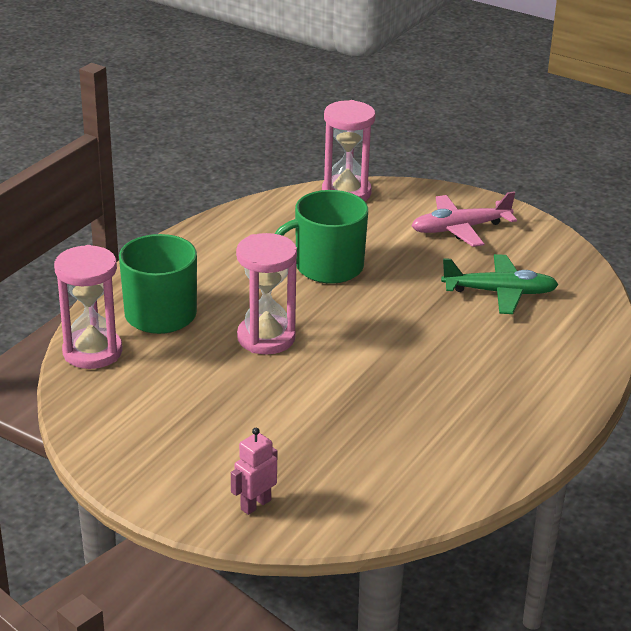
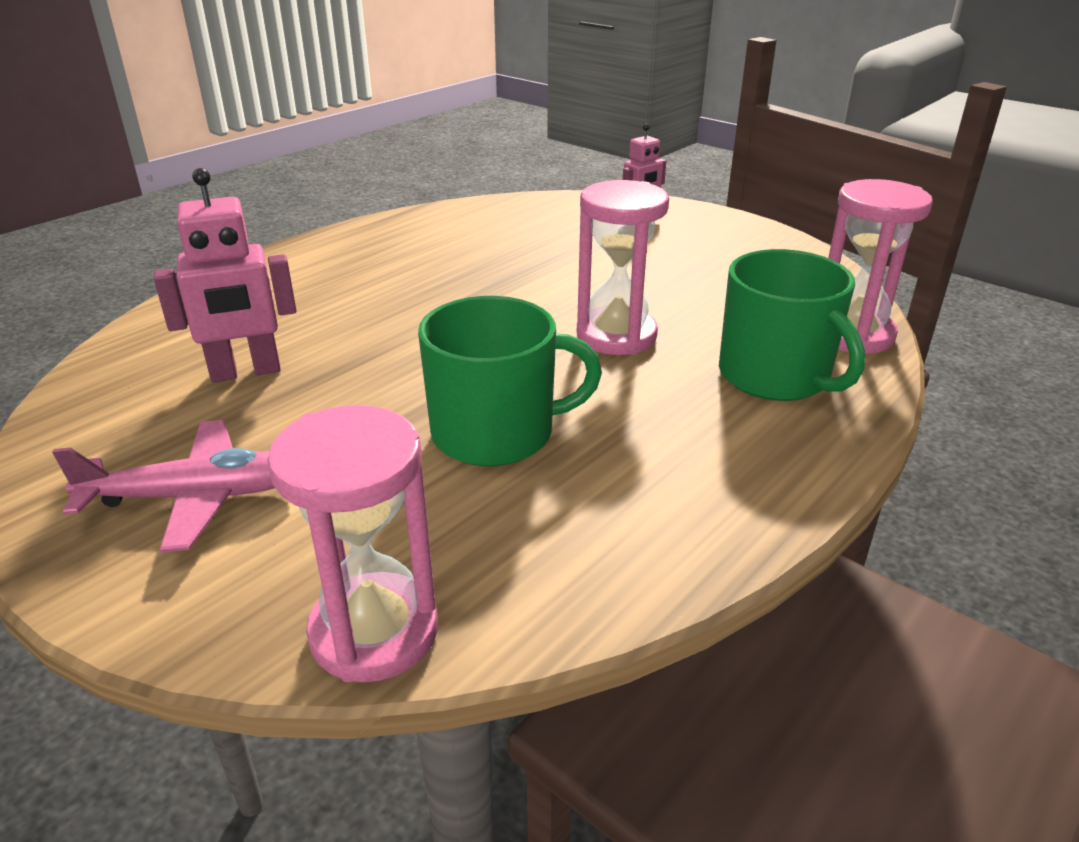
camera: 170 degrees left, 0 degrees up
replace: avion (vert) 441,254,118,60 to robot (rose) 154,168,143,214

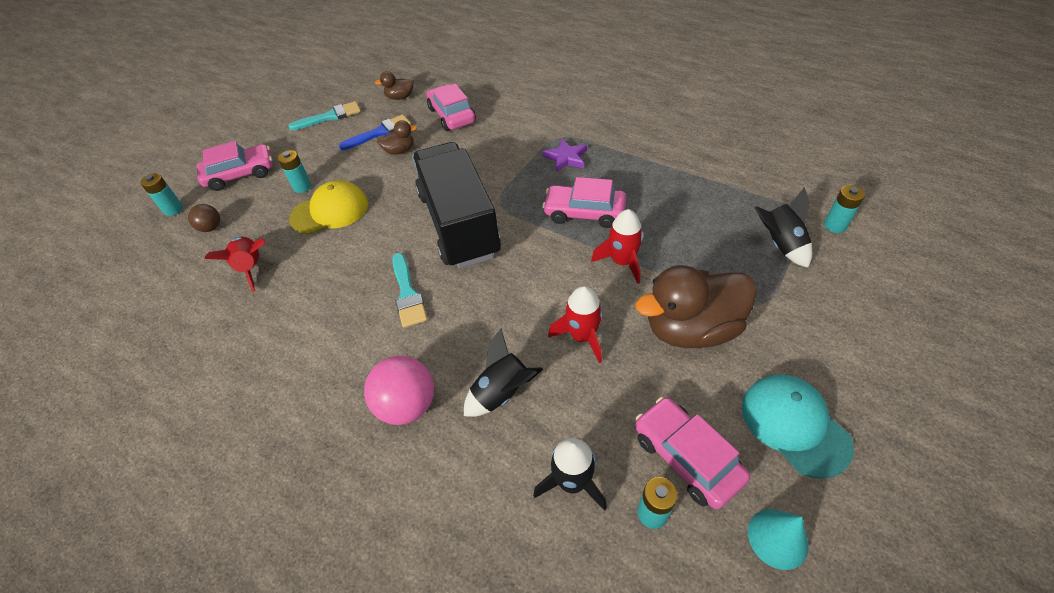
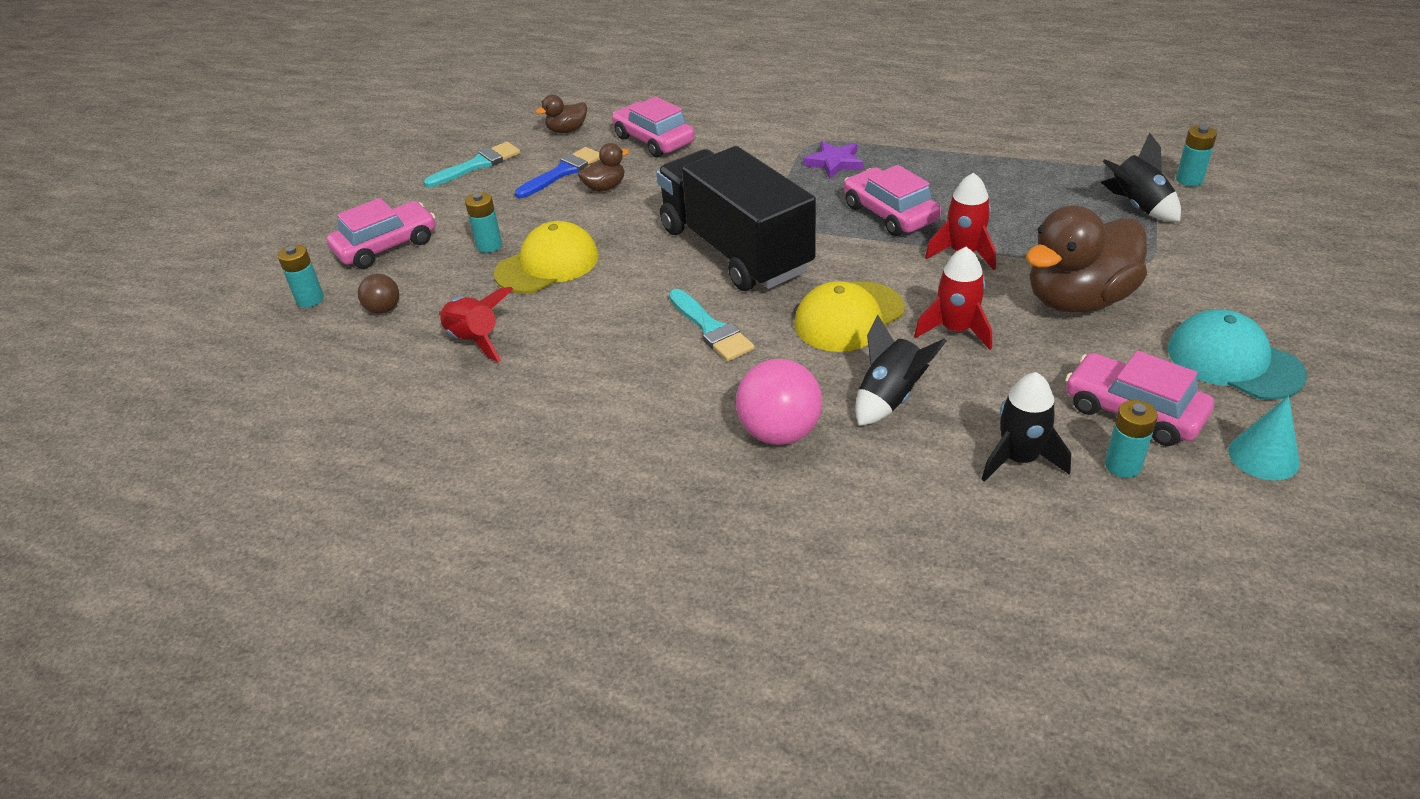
camera: 15 degrees left, 10 degrees down
insert: casquette (jaune) 794,281,111,71
rotate: voiture (rose) 542,177,84,51 = 844,165,97,71 60 degrees clockwise

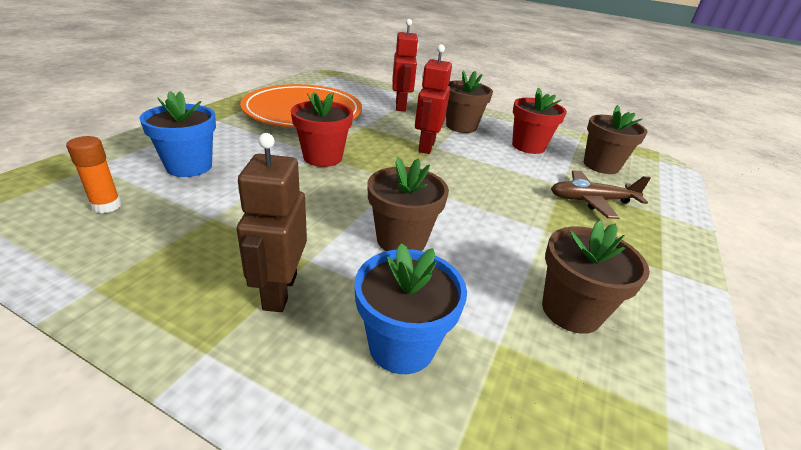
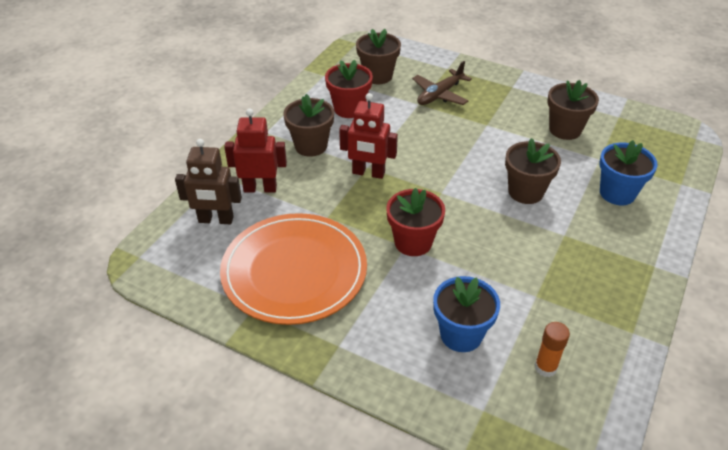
camera: 85 degrees left, 10 degrees up
move: robot (marron) 237,133,70,179 to 175,139,67,85
rotate: avion (marron) 551,170,100,49 = 412,61,60,44 45 degrees clockwise

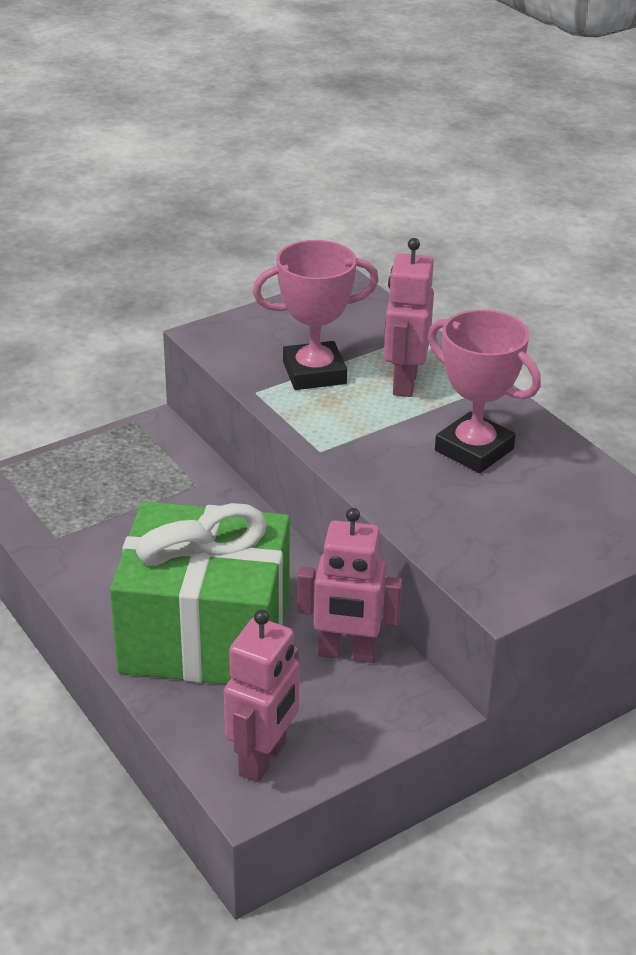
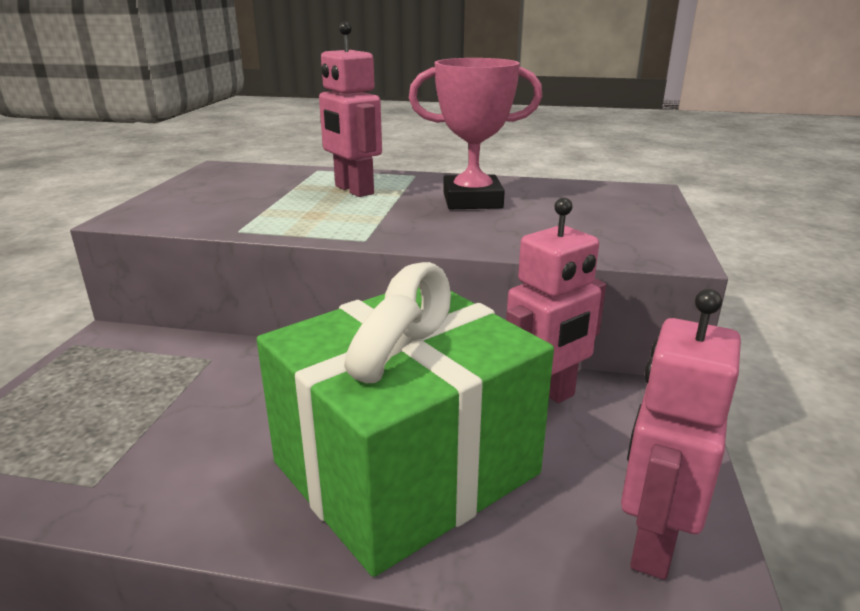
camera: 45 degrees left, 10 degrees down
delete: trophée (rose) 253,240,126,150
rotate: robot (rose) 224,609,76,173 = 621,289,120,291 135 degrees counterclockwise

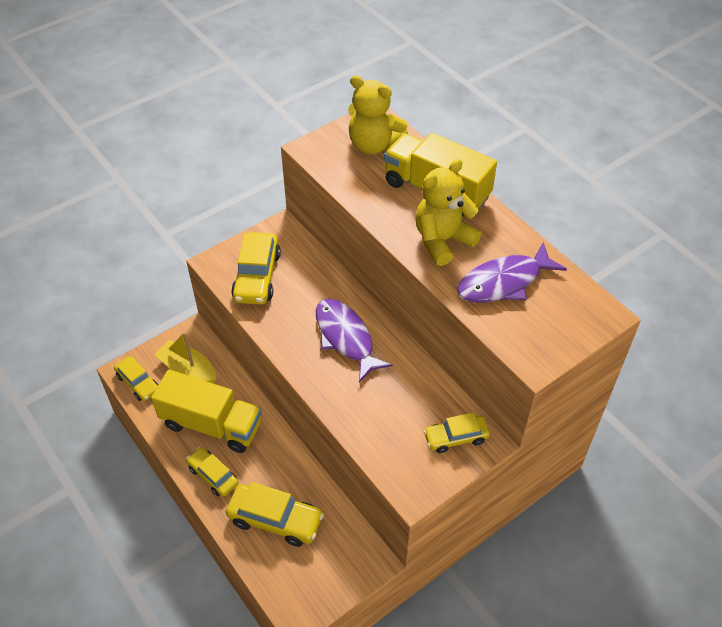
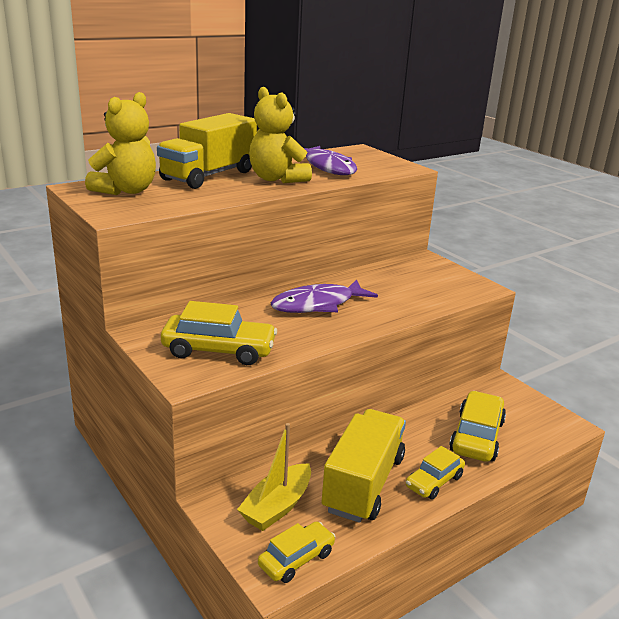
camera: 90 degrees left, 25 degrees down
delete: voiture (jaune) 423,413,67,40

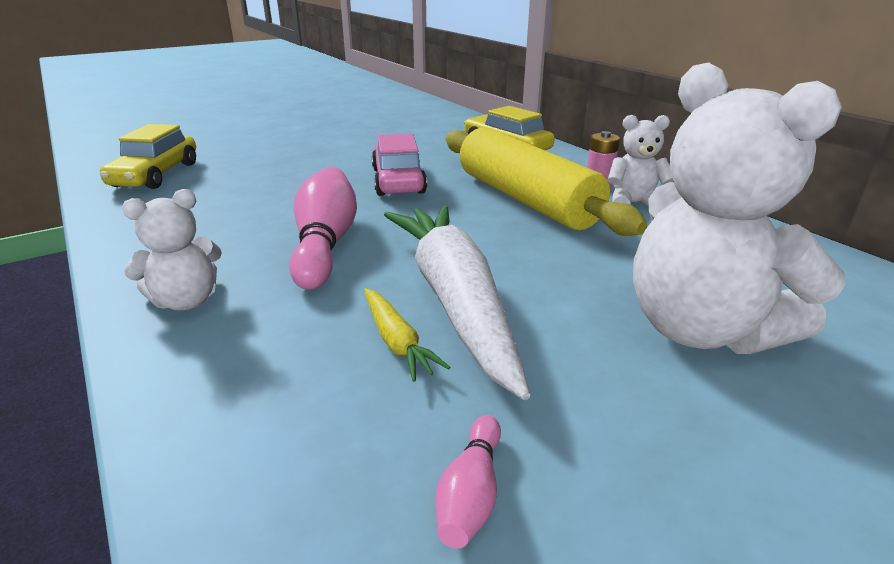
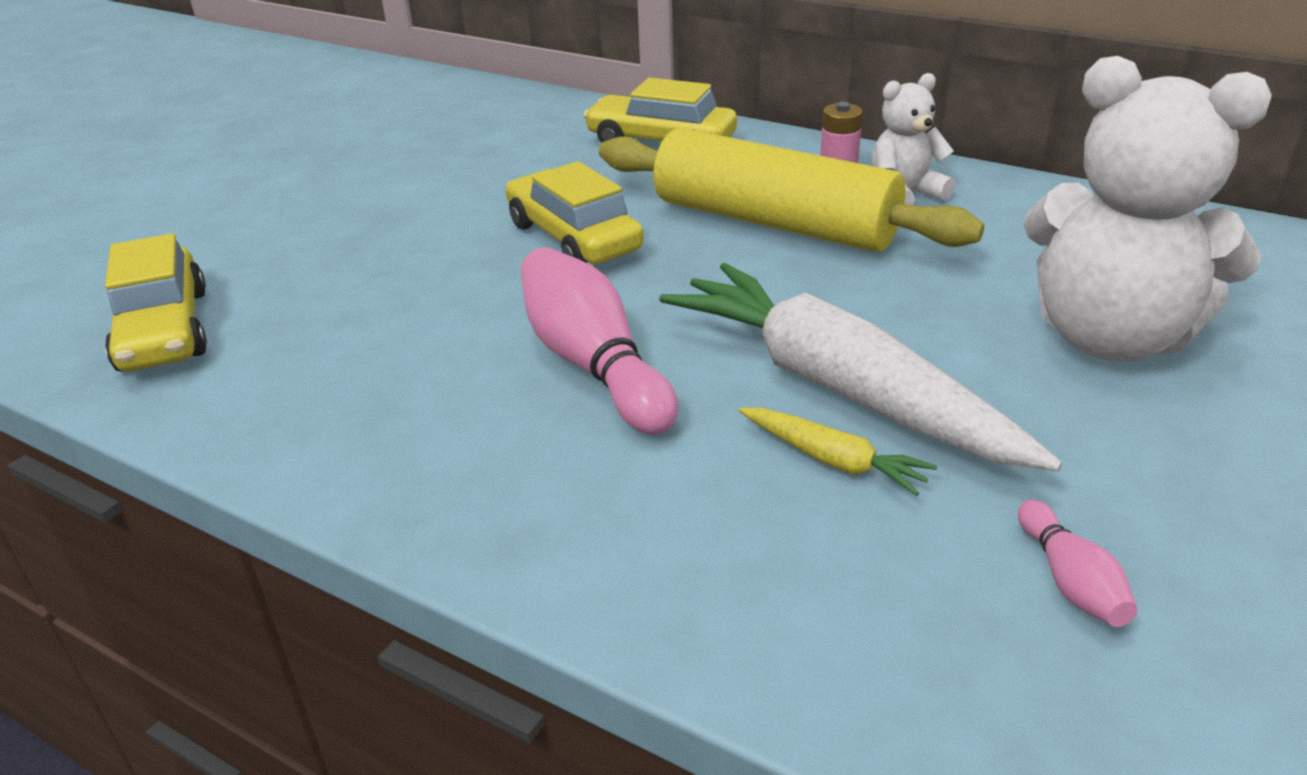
camera: 25 degrees left, 5 degrees up
delete: ours en peluche (blanc) 122,189,100,121
recolor: voiture (rose) 372,134,55,62 to voiture (jaune) 506,161,138,103

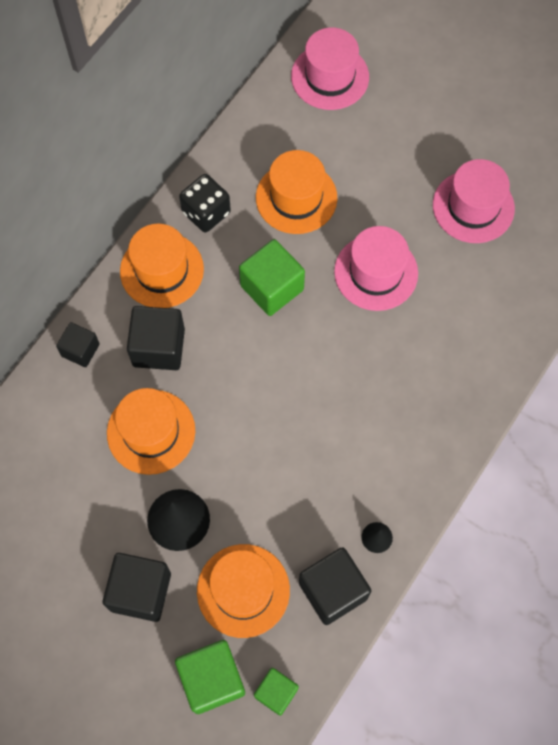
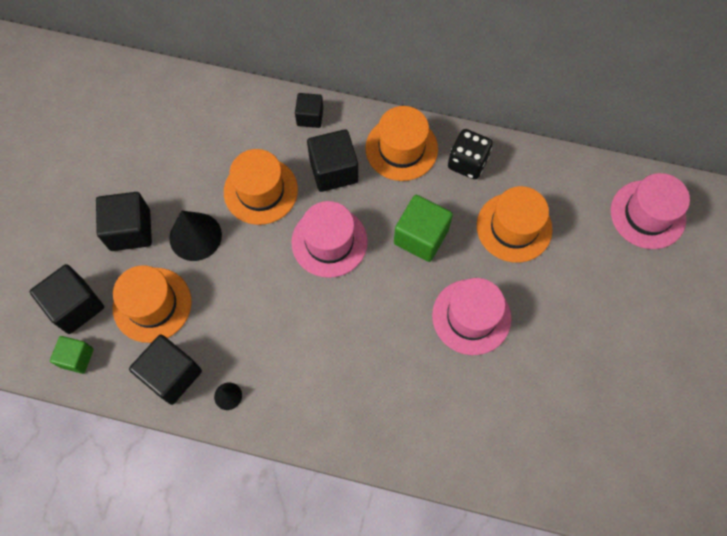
camera: 70 degrees right, 0 degrees up
move: chapeau (rose) 433,159,82,84 to 291,201,77,77
recolor: cube (vert) 175,640,70,74 to cube (noir) 30,264,74,70

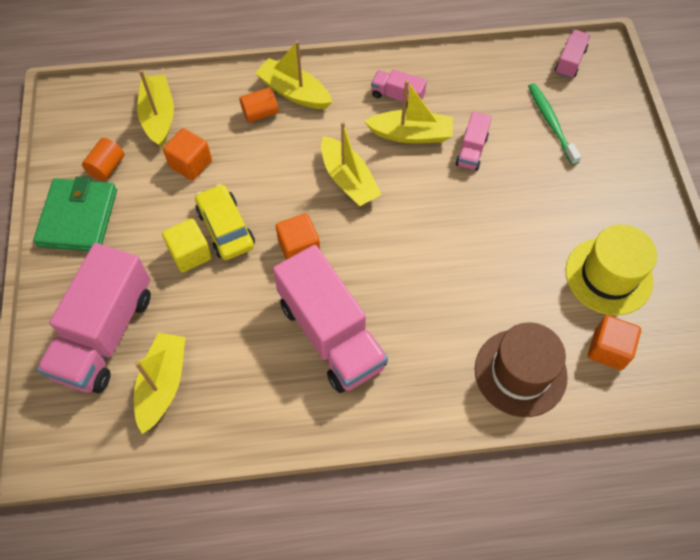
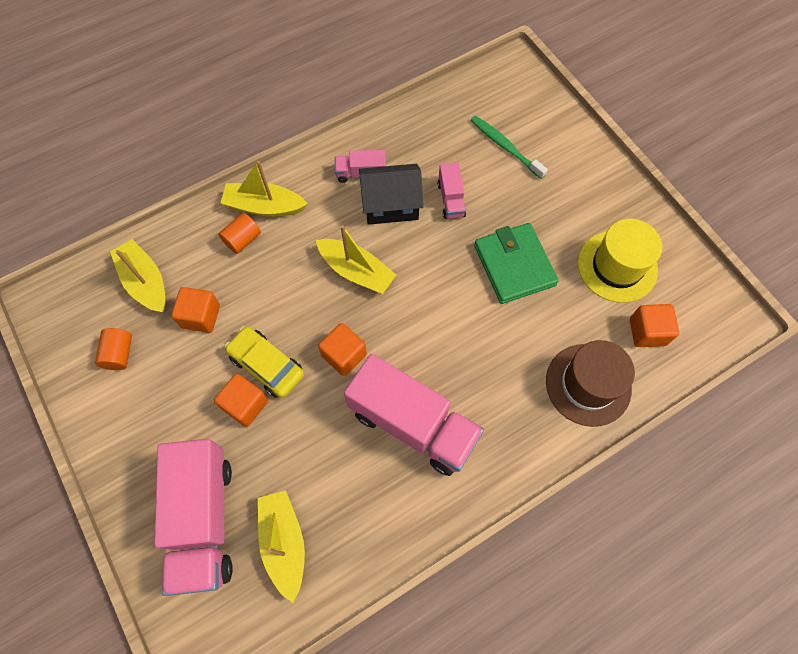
camera: 25 degrees left, 5 degrees up
delete: camion (rose) 555,30,35,49
move: portefeuille (vert) 33,177,84,74 to 474,223,85,81
replace: bateau (jaune) 364,80,89,63 to maison (noir) 359,164,64,61
recolor: cube (jaune) 162,218,50,55 to cube (orange) 214,374,54,53

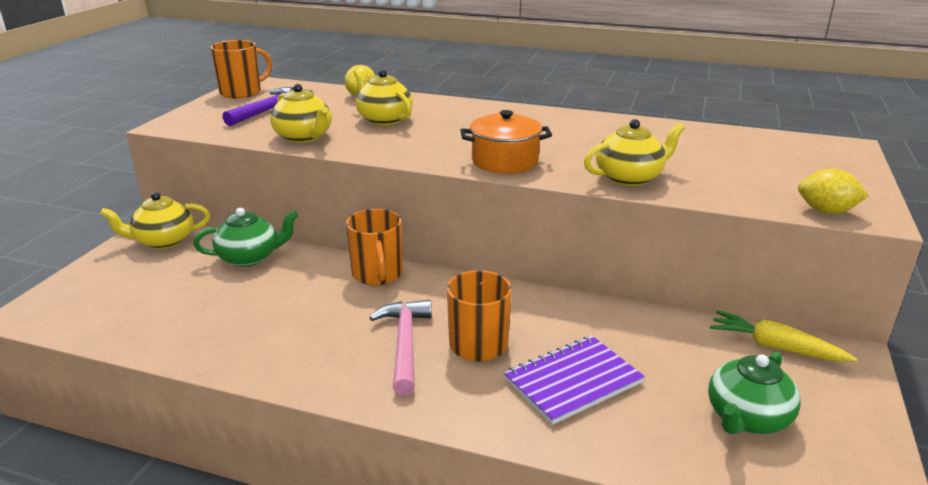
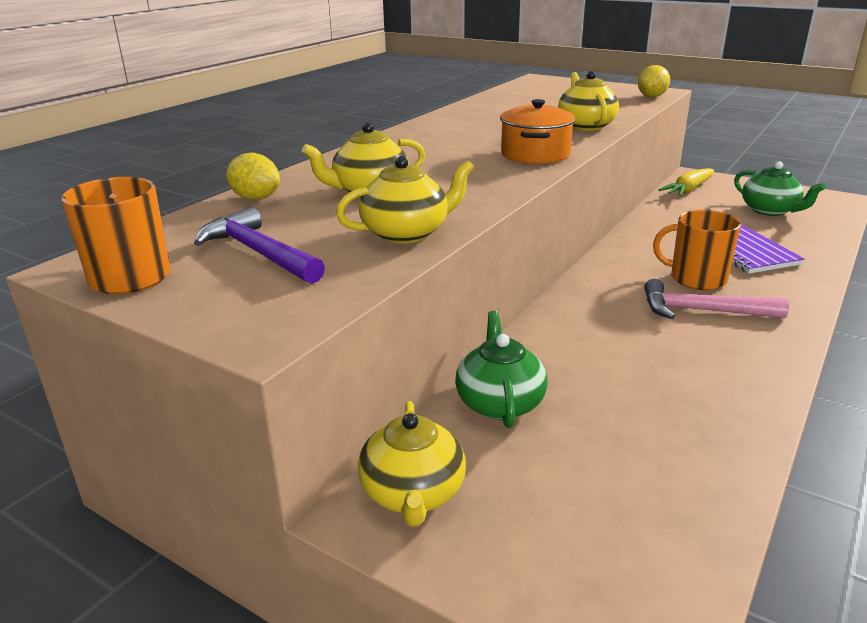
camera: 75 degrees left, 0 degrees up
delete: tasse (orange) 346,209,57,76

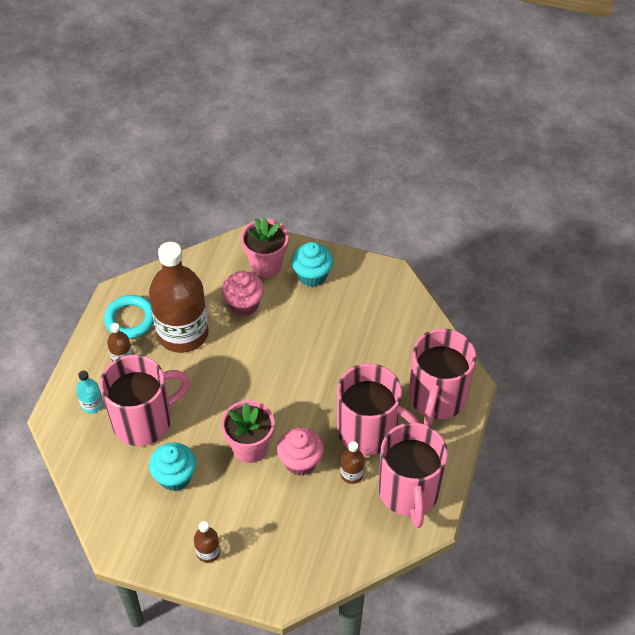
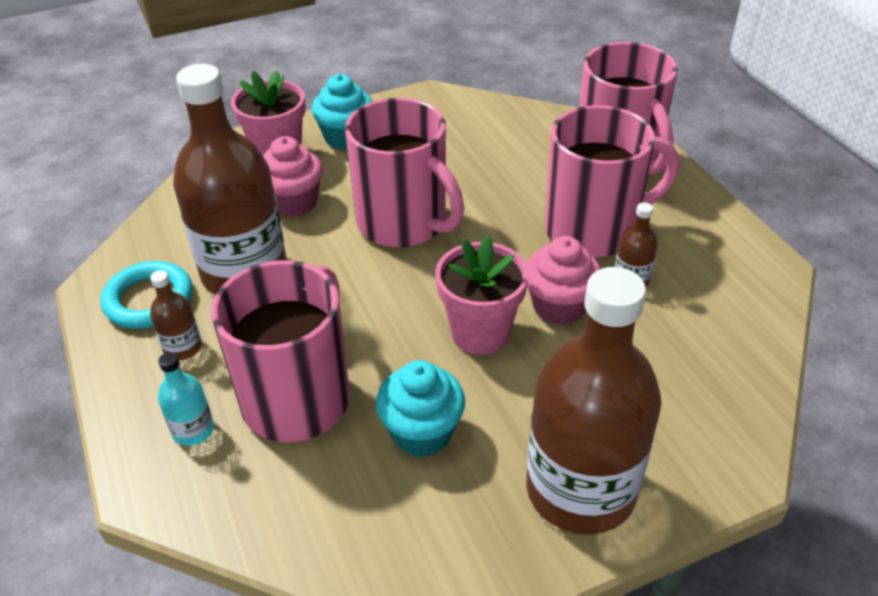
camera: 40 degrees left, 10 degrees down
move: tasse (rose) 379,423,69,105 to 345,98,119,150
resize: bouteille (marron) 194,521,26,42 = 526,267,135,268 x2.45

